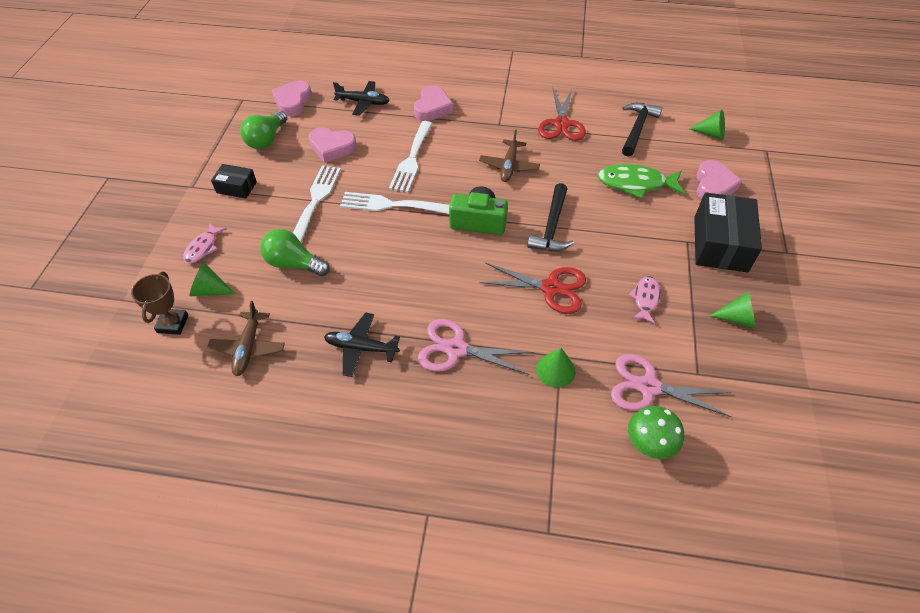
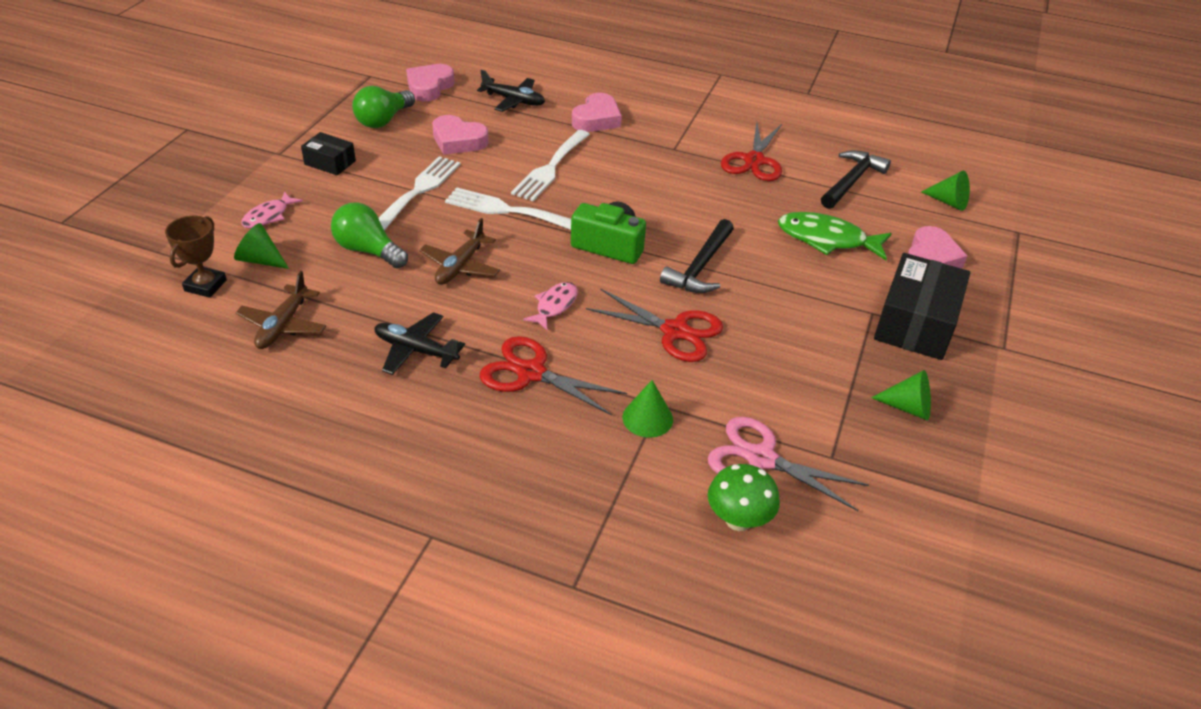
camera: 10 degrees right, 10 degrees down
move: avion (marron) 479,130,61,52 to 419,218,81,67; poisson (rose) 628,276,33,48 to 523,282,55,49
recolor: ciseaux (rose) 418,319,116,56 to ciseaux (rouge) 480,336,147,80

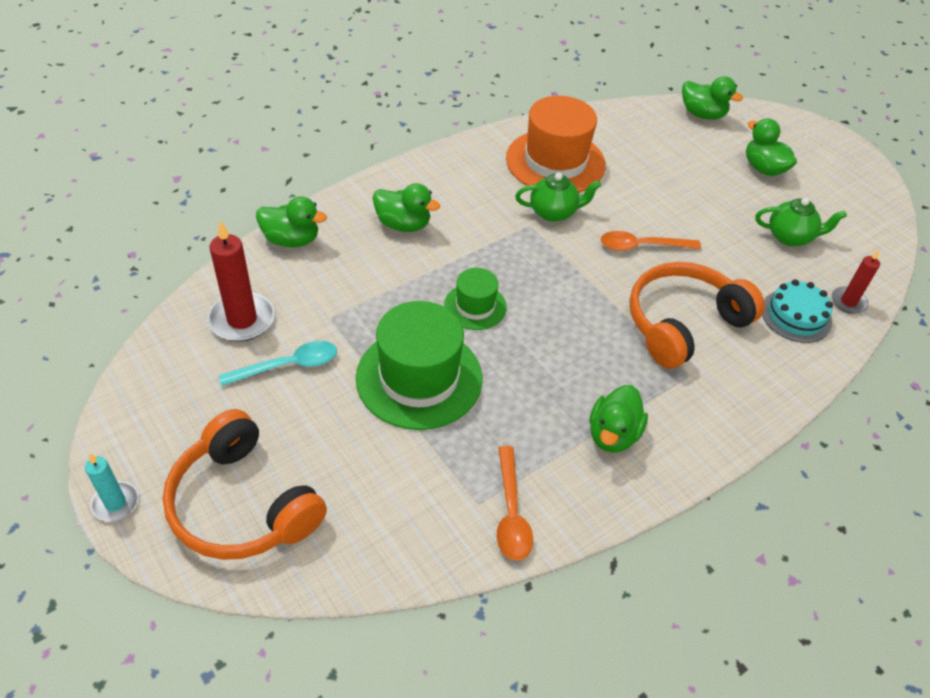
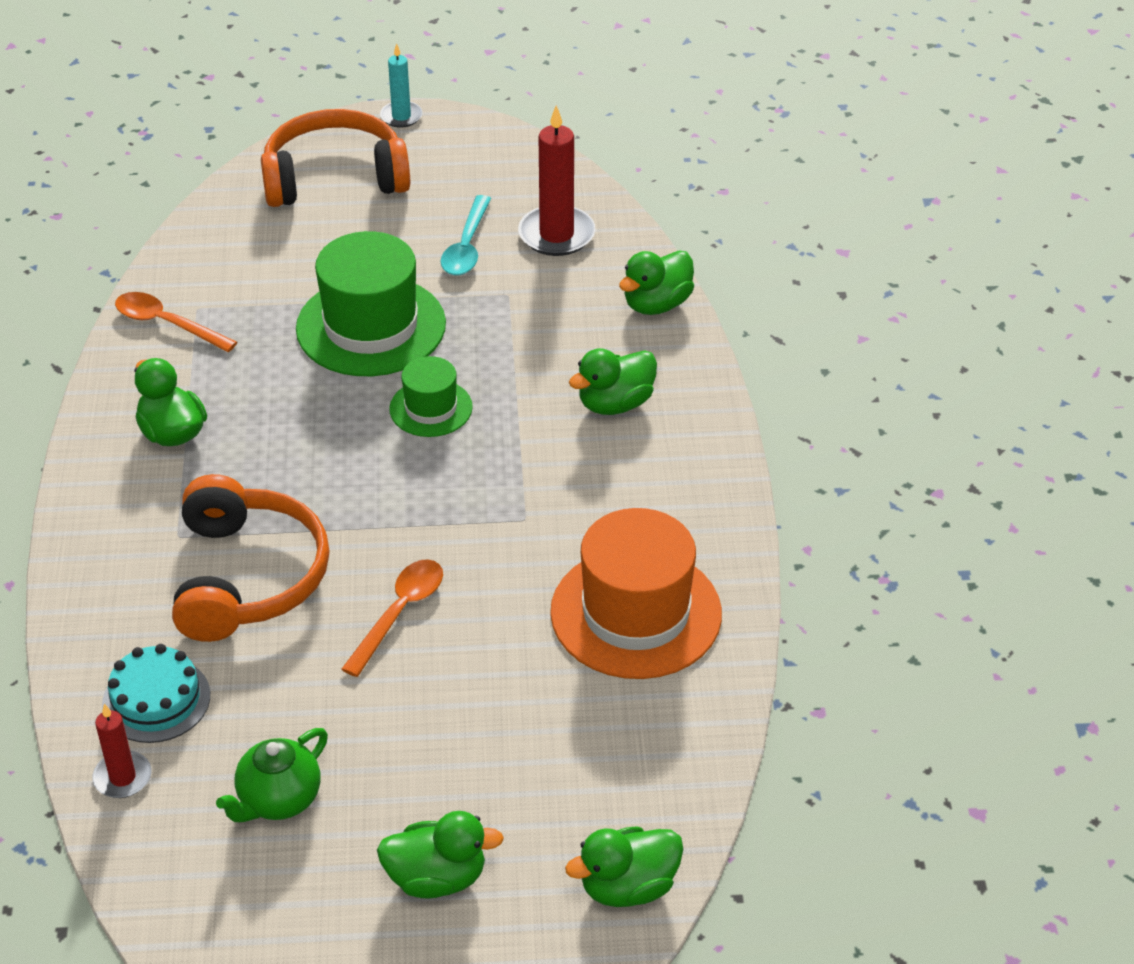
camera: 125 degrees right, 5 degrees down
delete: théière (vert) 515,172,86,50

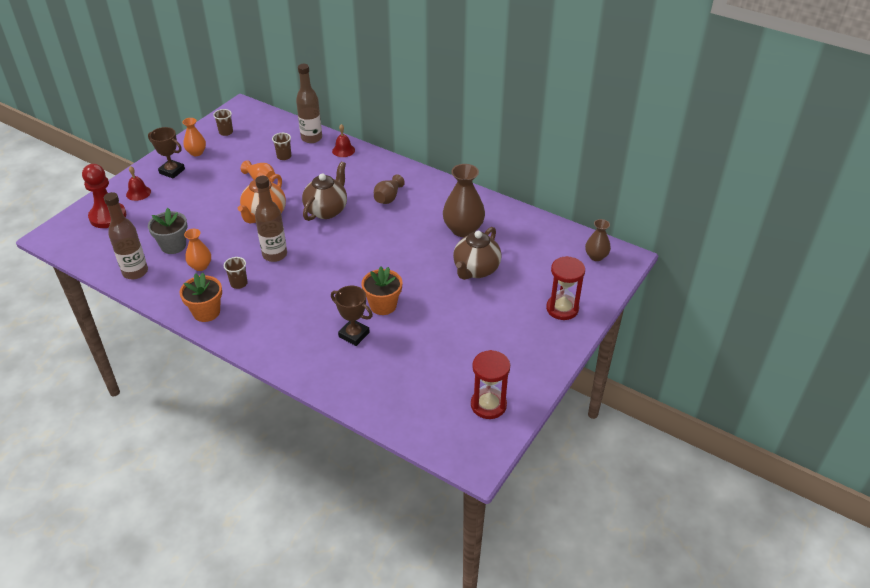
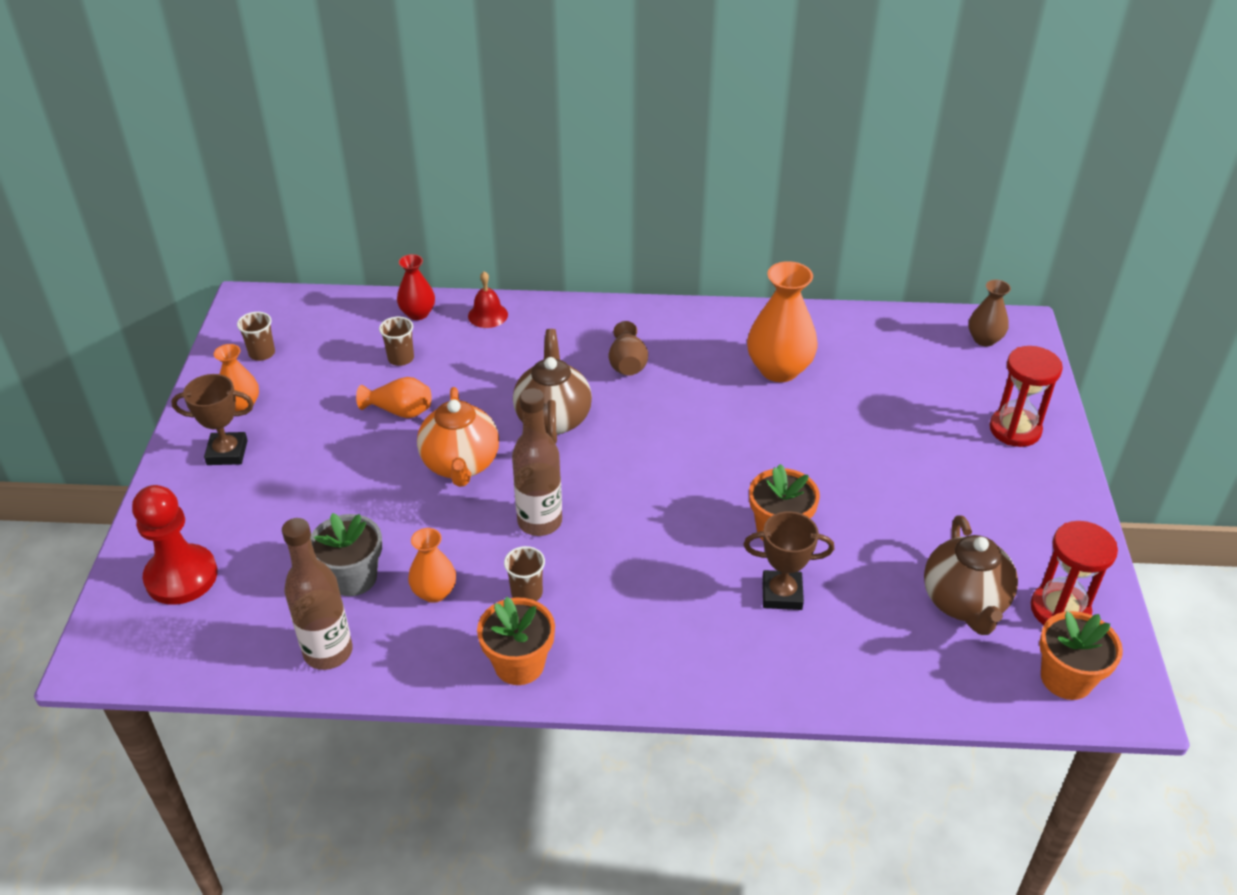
camera: 30 degrees left, 0 degrees up
delete: cloche (rouge) 126,166,25,35
insert: pot de fleurs (orange) 1039,611,84,89
move: théière (marron) 453,227,49,53 to 924,515,94,120
replace: bouteille (marron) 296,64,26,79 to vase (rouge) 397,254,38,66
recolor: vase (marron) 443,164,42,73 to vase (orange) 747,261,71,121

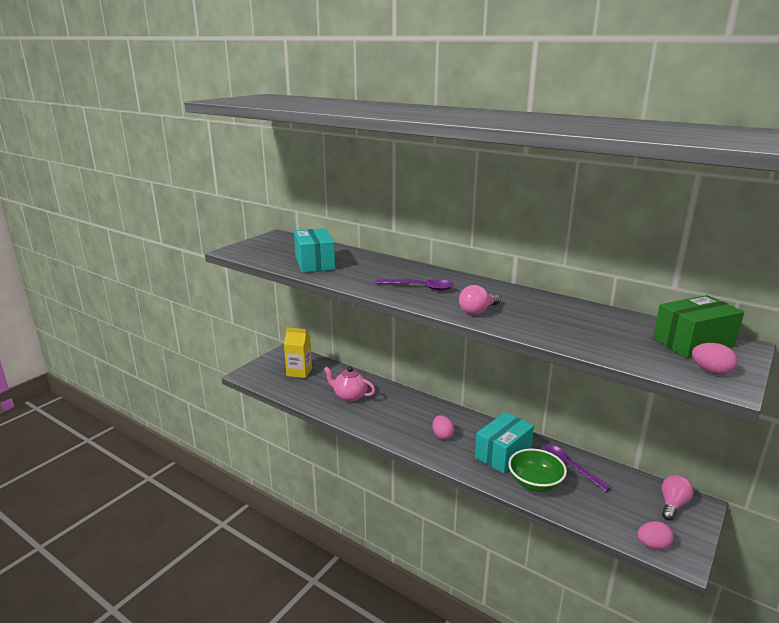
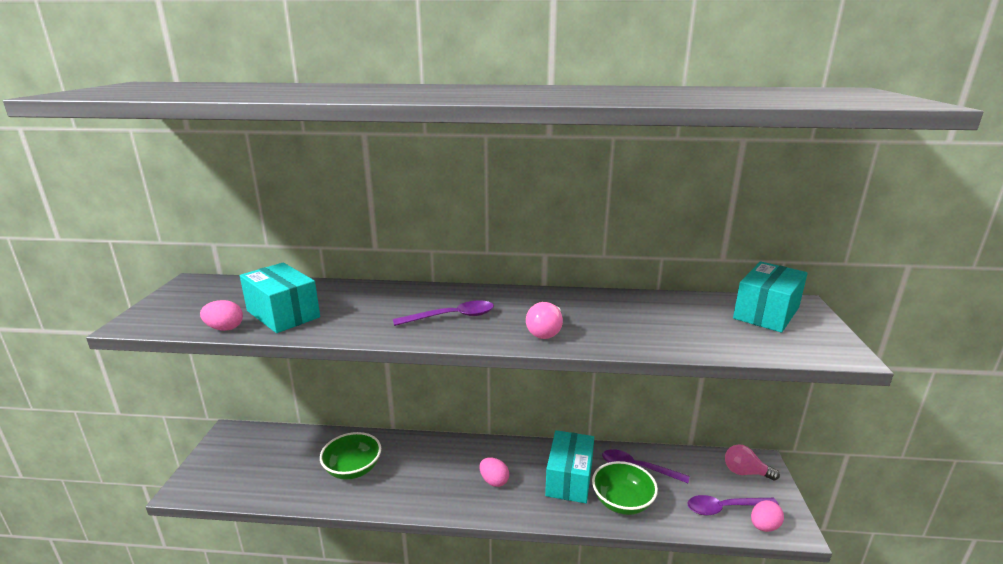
camera: 30 degrees left, 0 degrees up
delete: brique de lait (jaune) 284,328,28,50
insert: cuillère (violet) 687,495,92,20
move: œuf (rose) 692,343,45,32 to 200,300,43,31
replace: théière (rose) 324,366,51,36 to bol (vert) 320,432,61,48
recolor: boîte (vert) 653,295,91,63 to boîte (turquoise) 733,261,75,72
rotate: ampoule (rose) 662,475,32,46 = 725,444,55,37 75 degrees counterclockwise

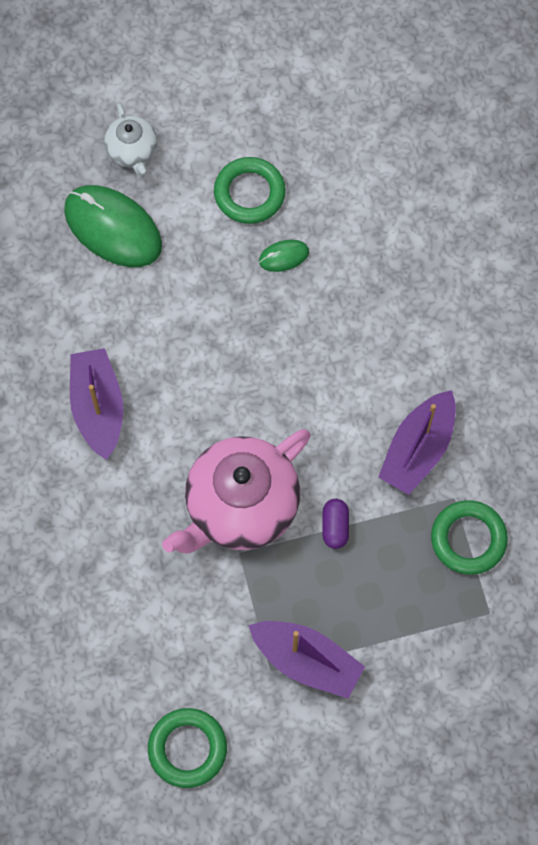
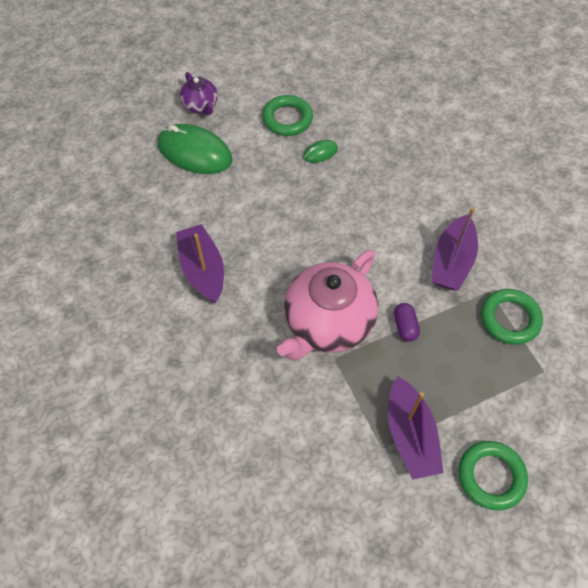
camera: 10 degrees left, 10 degrees down
move: anneau (vert) 148,708,79,80 to 458,441,70,70
recolor: théière (blanc) 104,103,53,73 to théière (violet) 180,72,38,43
rotate: bateau (violet) 248,621,117,77 = 388,376,56,104 60 degrees clockwise

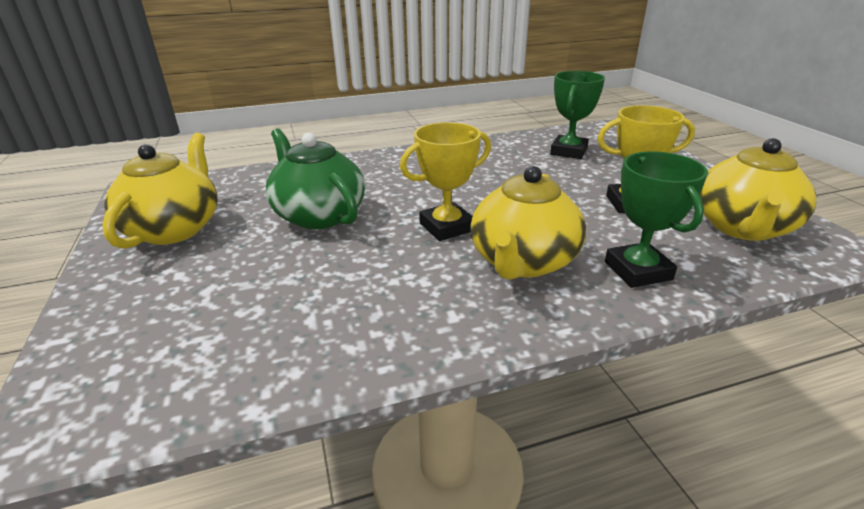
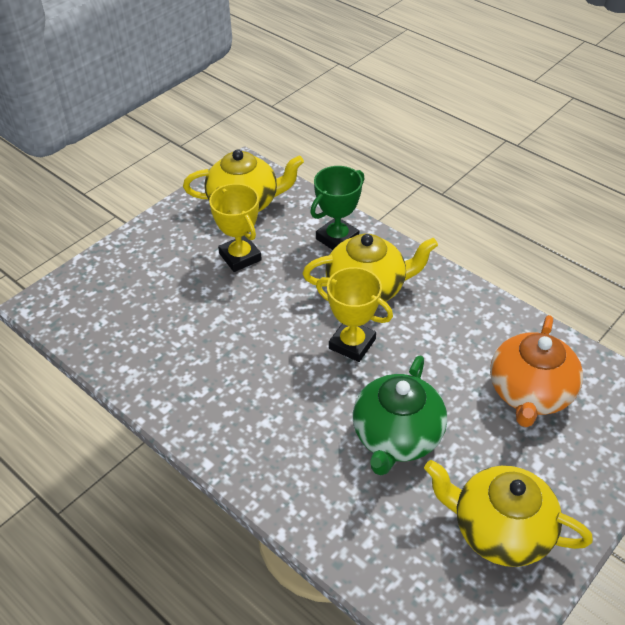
camera: 120 degrees left, 15 degrees up
delete: trophée (vert) 550,71,55,88
insert: théière (orange) 490,315,93,112
rotate: théière (jaune) 102,133,116,116 = 424,460,169,107 45 degrees clockwise

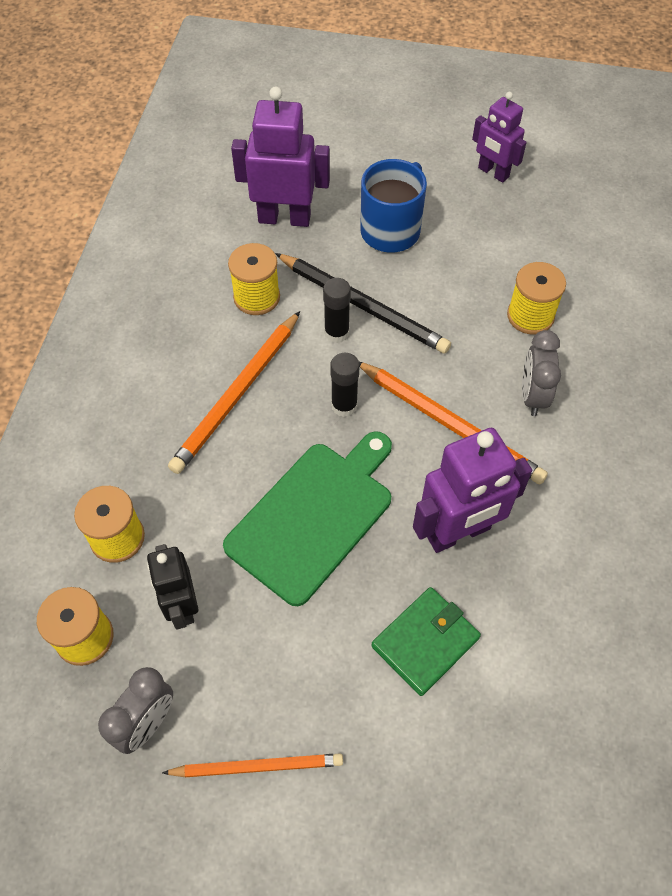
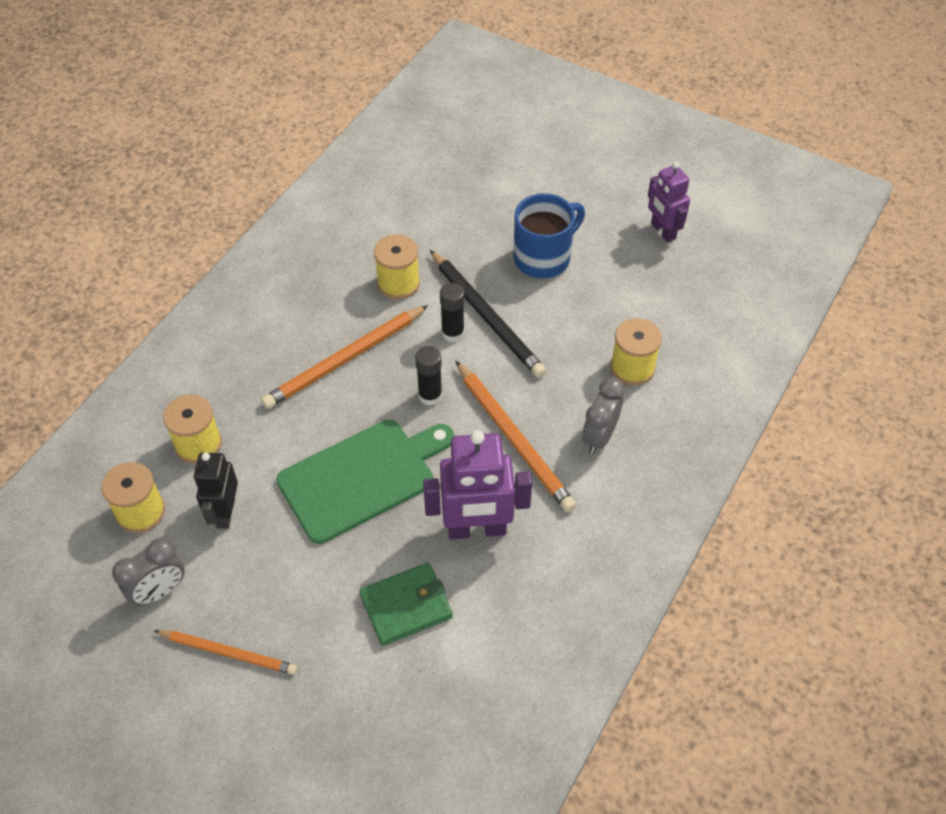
camera: 20 degrees right, 5 degrees down
delete: robot (violet) 231,86,99,141

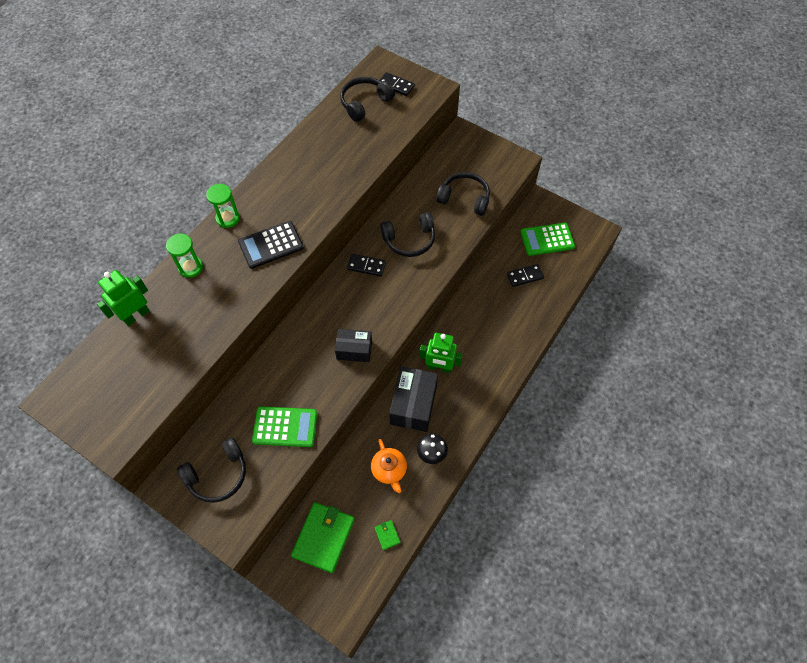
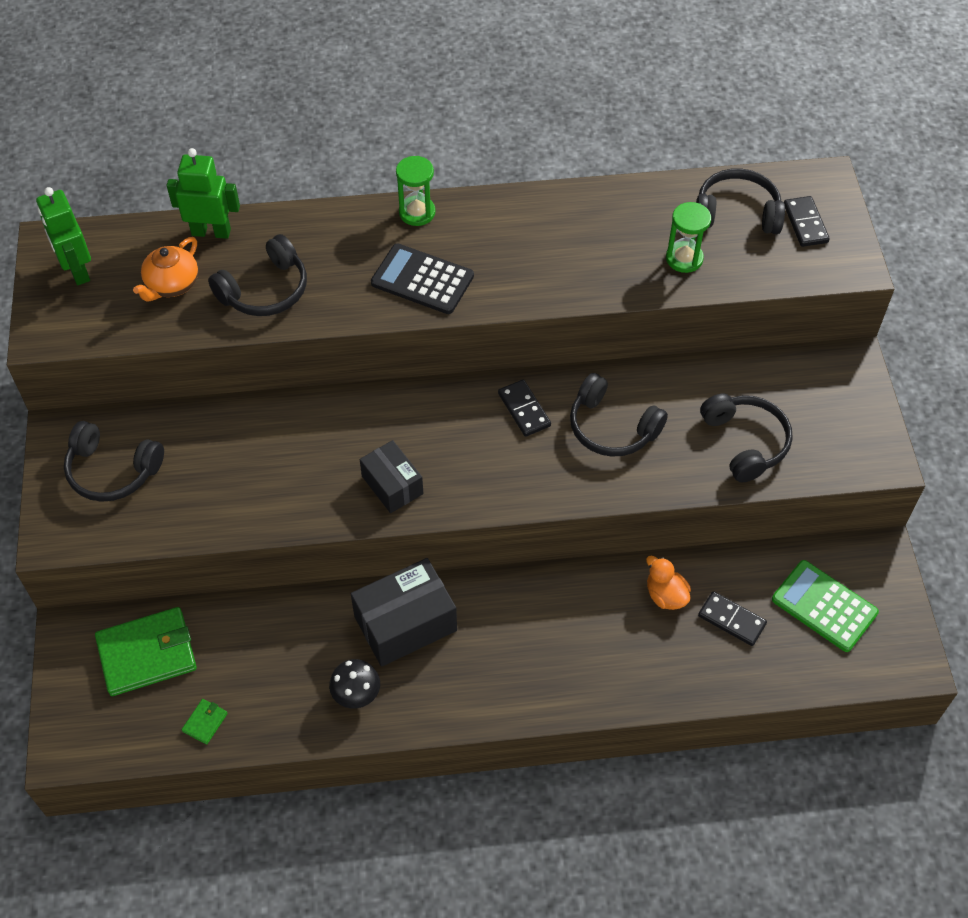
camera: 50 degrees right, 5 degrees down
delete: calculatrice (vert) 252,406,65,41
insert: casque audio (noir) 208,234,99,82; canard (orange) 646,556,45,54
move: robot (vert) 420,333,43,40 to 36,187,55,98; théière (orange) 371,439,36,54 to 133,237,65,65; sablier (vert) 166,234,37,44 to 666,202,45,71

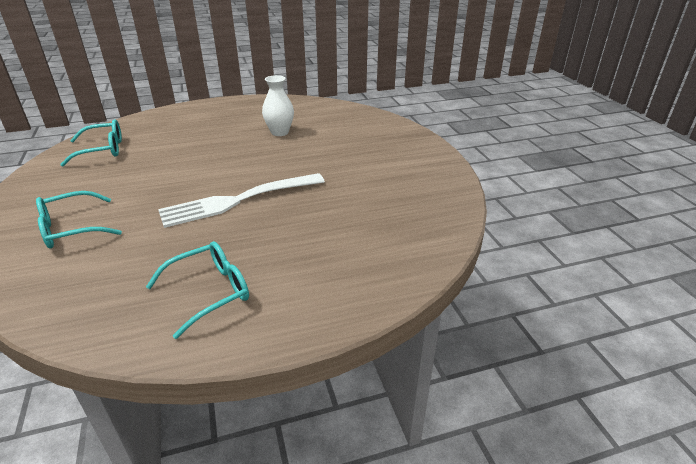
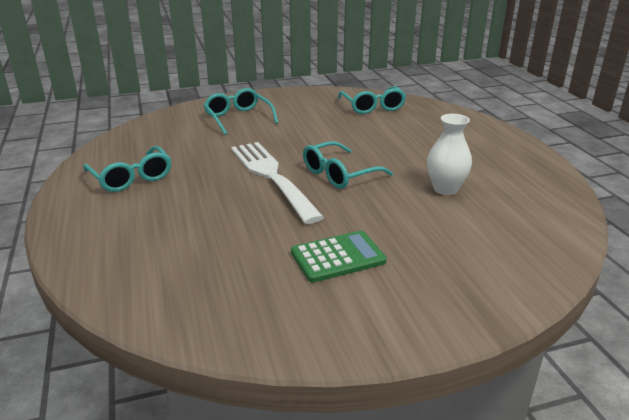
camera: 90 degrees right, 5 degrees down
insert: calculatrice (vert) 291,231,96,51; lunettes (turquoise) 303,141,90,48

